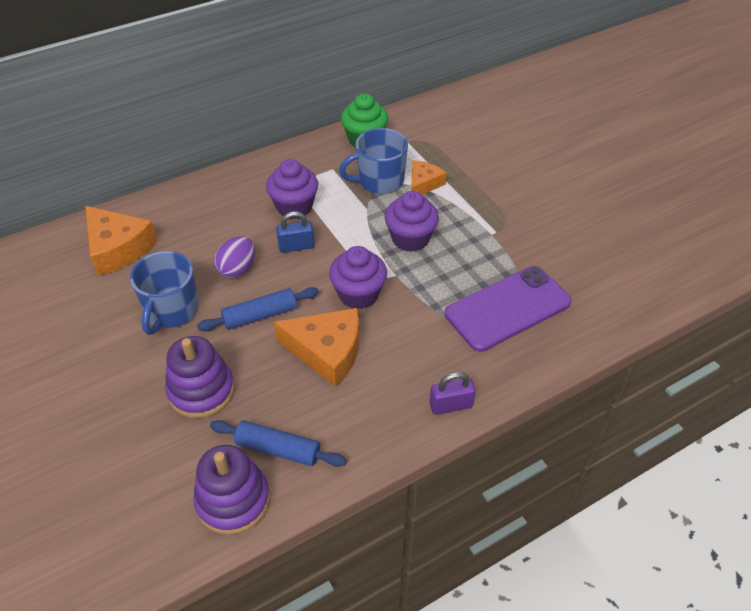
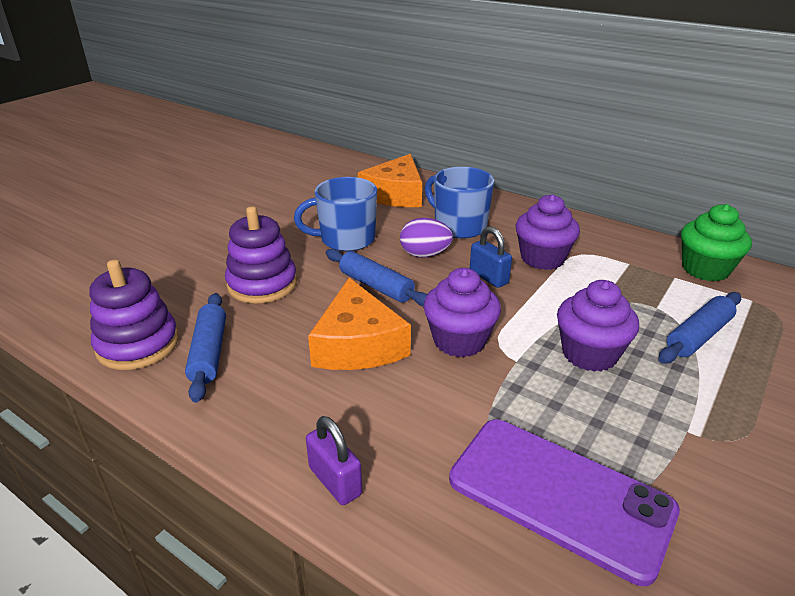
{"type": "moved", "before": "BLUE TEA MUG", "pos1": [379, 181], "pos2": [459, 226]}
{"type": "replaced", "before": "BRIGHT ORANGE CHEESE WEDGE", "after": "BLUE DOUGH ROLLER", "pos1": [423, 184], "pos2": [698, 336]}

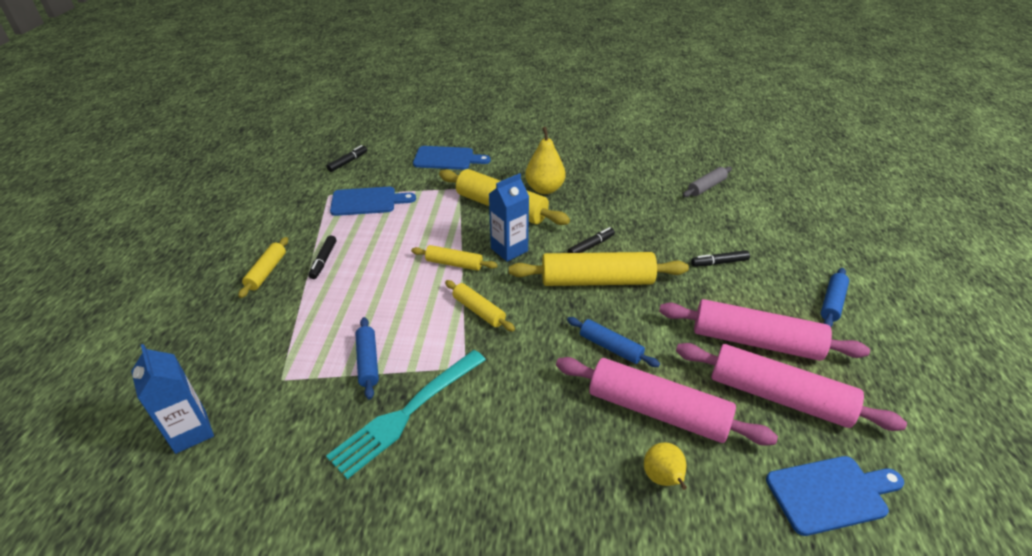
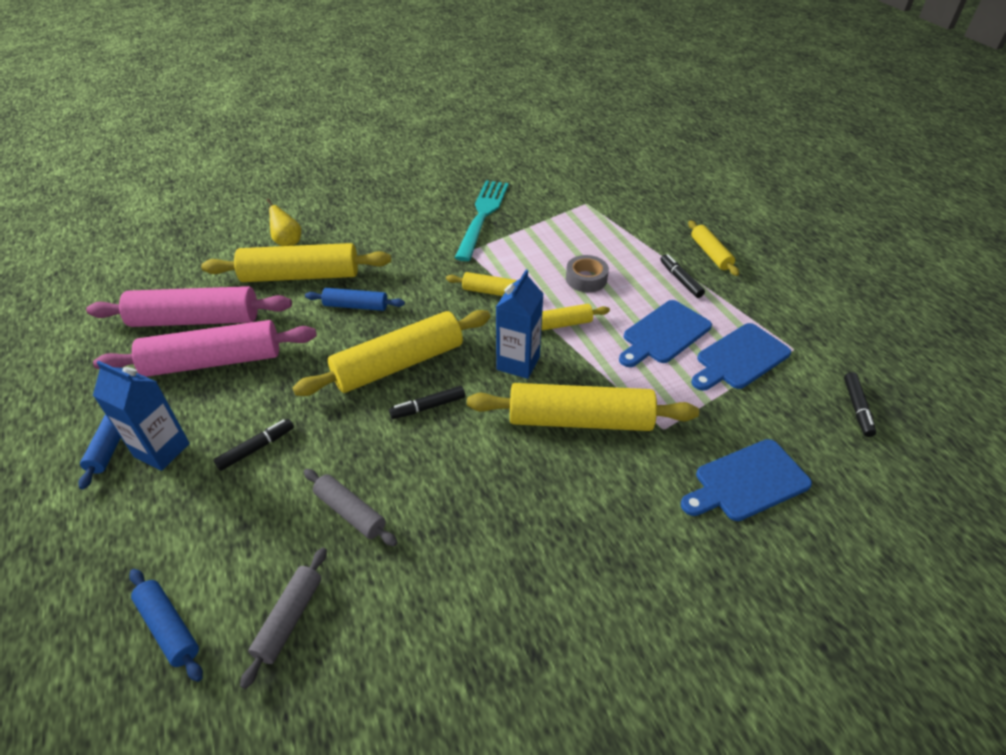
{"type": "moved", "before": "BLUE CARTON", "pos1": [191, 432], "pos2": [162, 450]}
{"type": "moved", "before": "BLUE DOUGH ROLLER", "pos1": [368, 362], "pos2": [169, 627]}
{"type": "recoloured", "before": "PINK DOUGH ROLLER", "after": "GOLDEN DOUGH ROLLER", "pos1": [657, 410], "pos2": [300, 276]}
{"type": "added", "after": "GREY DOUGH ROLLER", "pos2": [350, 512]}
{"type": "turned", "before": "EBONY MARKER", "pos1": [591, 246], "pos2": [428, 407], "turn": 45}
{"type": "added", "after": "GREY TAPE", "pos2": [586, 279]}
{"type": "moved", "before": "BLUE CUTTING BOARD", "pos1": [830, 494], "pos2": [664, 334]}
{"type": "removed", "before": "GOLDEN PEAR FRUIT", "pos1": [544, 189]}

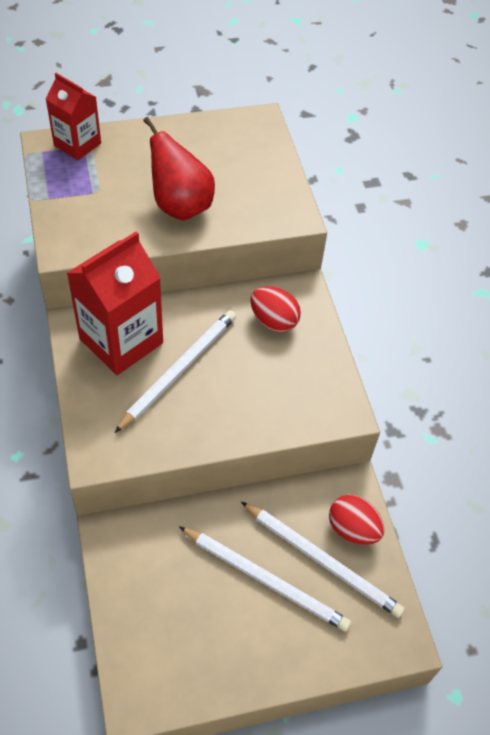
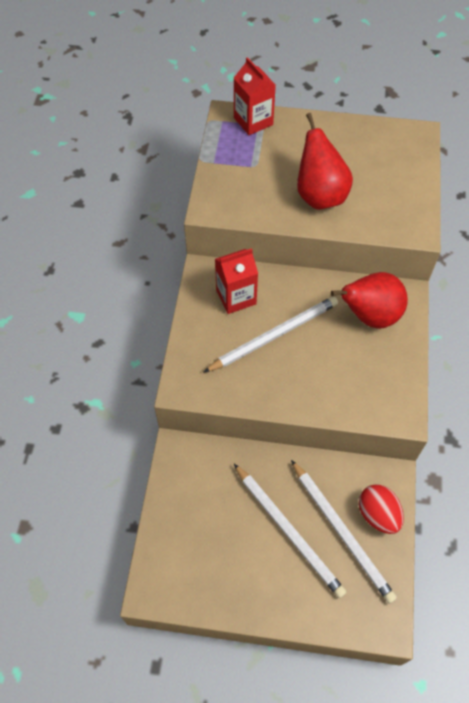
{"type": "resized", "before": "CRIMSON CARTON", "pos1": [121, 341], "pos2": [236, 297], "scale": 0.61}
{"type": "replaced", "before": "CRIMSON TOY EGG", "after": "CRIMSON PEAR FRUIT", "pos1": [273, 321], "pos2": [369, 316]}

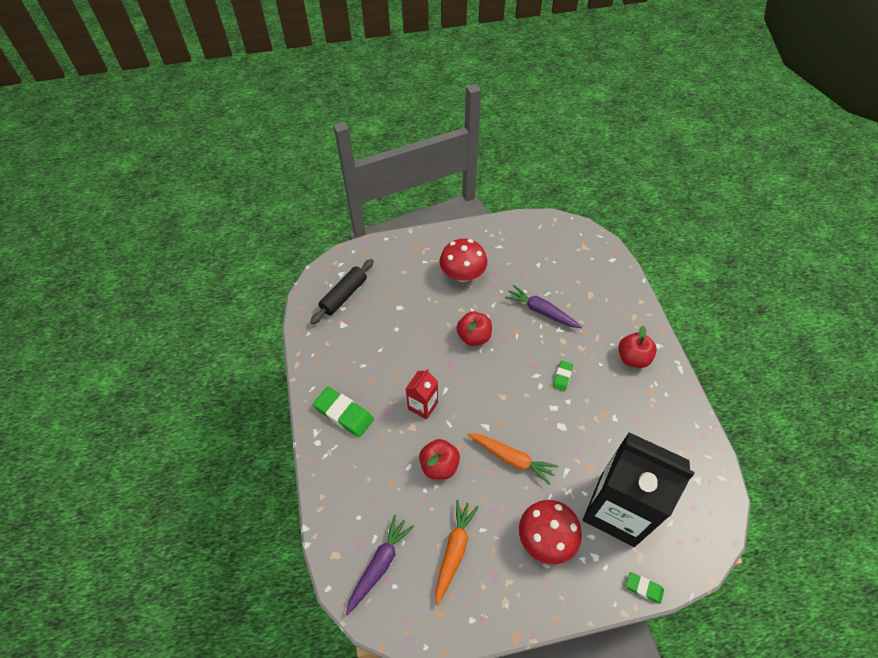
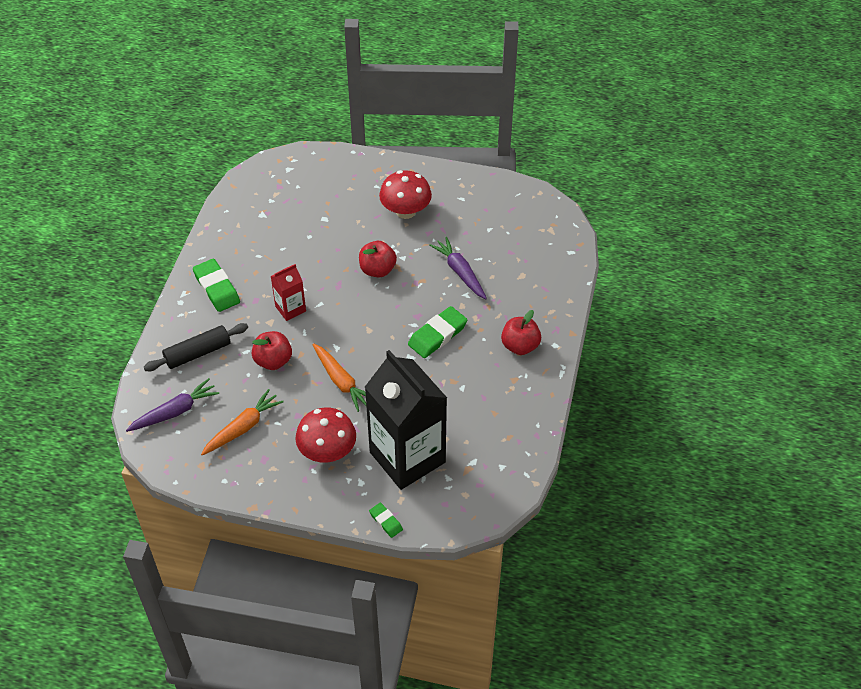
{"type": "moved", "before": "EBONY DOUGH ROLLER", "pos1": [344, 295], "pos2": [198, 353]}
{"type": "resized", "before": "EMERALD ERASER", "pos1": [562, 377], "pos2": [437, 335], "scale": 1.85}

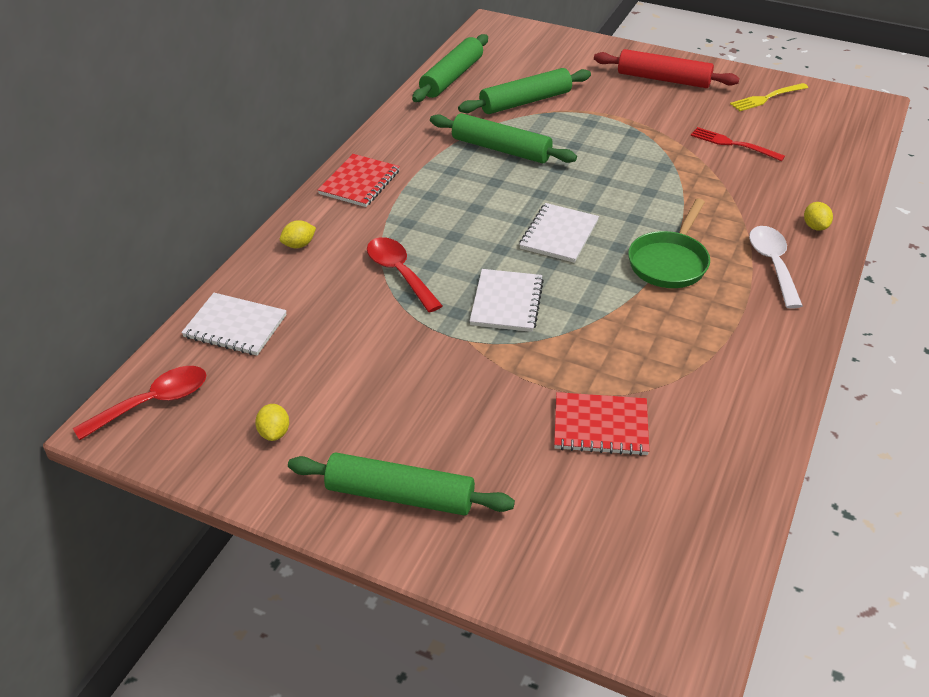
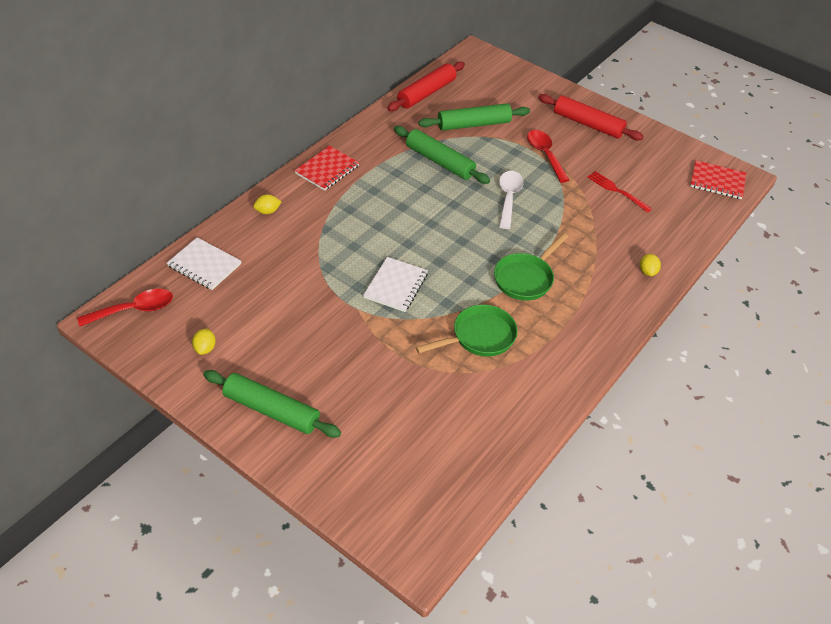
{"type": "recoloured", "before": "EMERALD DOUGH ROLLER", "after": "CRIMSON DOUGH ROLLER", "pos1": [451, 77], "pos2": [426, 93]}
{"type": "added", "after": "EMERALD PAN", "pos2": [479, 337]}
{"type": "moved", "before": "PURE WHITE TABLESPOON", "pos1": [773, 264], "pos2": [508, 198]}
{"type": "moved", "before": "CRIMSON TABLESPOON", "pos1": [399, 273], "pos2": [545, 155]}
{"type": "moved", "before": "CRIMSON EXERCISE BOOK", "pos1": [600, 426], "pos2": [717, 181]}
{"type": "removed", "before": "PURE WHITE EXERCISE BOOK", "pos1": [559, 235]}
{"type": "removed", "before": "GOLDEN DINNER FORK", "pos1": [767, 98]}

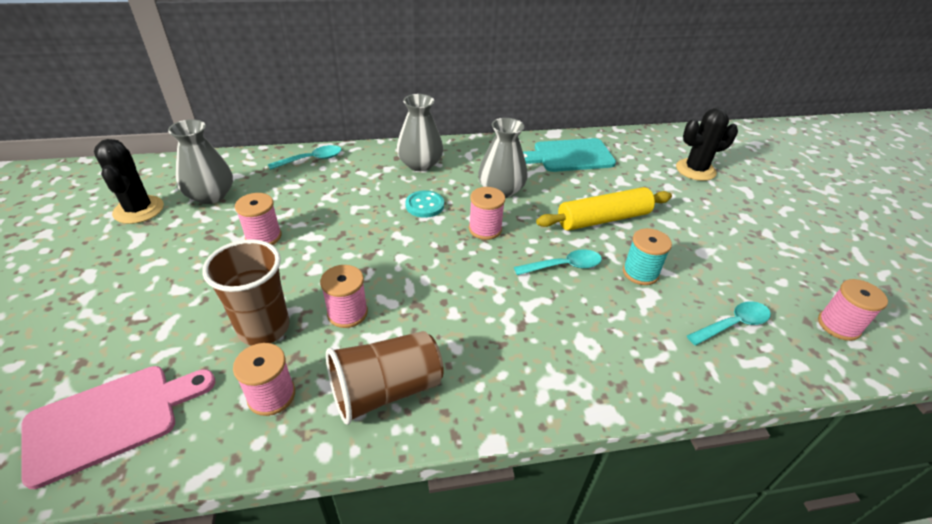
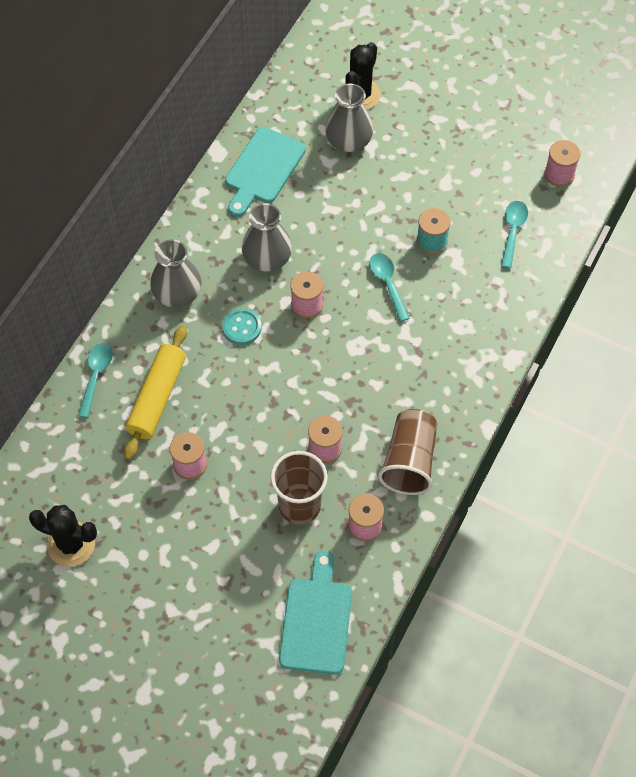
{"type": "moved", "before": "GOLDEN DOUGH ROLLER", "pos1": [603, 219], "pos2": [157, 397]}
{"type": "recoloured", "before": "PINK CUTTING BOARD", "after": "TEAL CUTTING BOARD", "pos1": [110, 419], "pos2": [316, 620]}
{"type": "moved", "before": "GREY FLOWER VASE", "pos1": [211, 195], "pos2": [348, 140]}
{"type": "turned", "before": "TEAL TABLESPOON", "pos1": [564, 266], "pos2": [387, 283], "turn": -45}

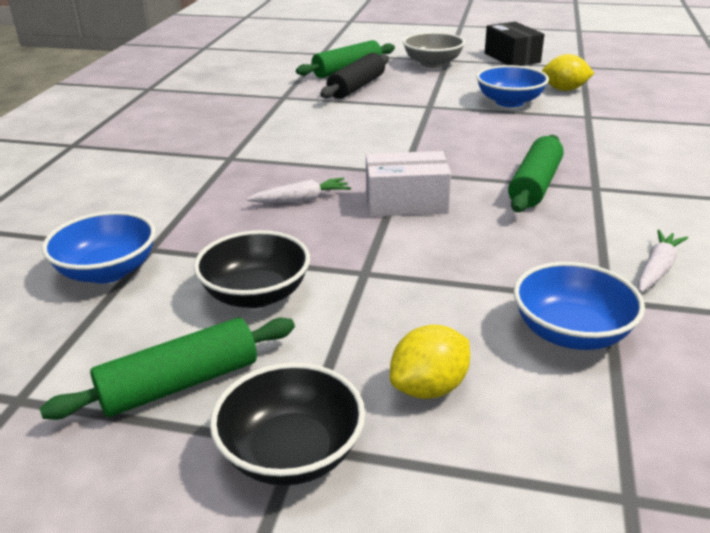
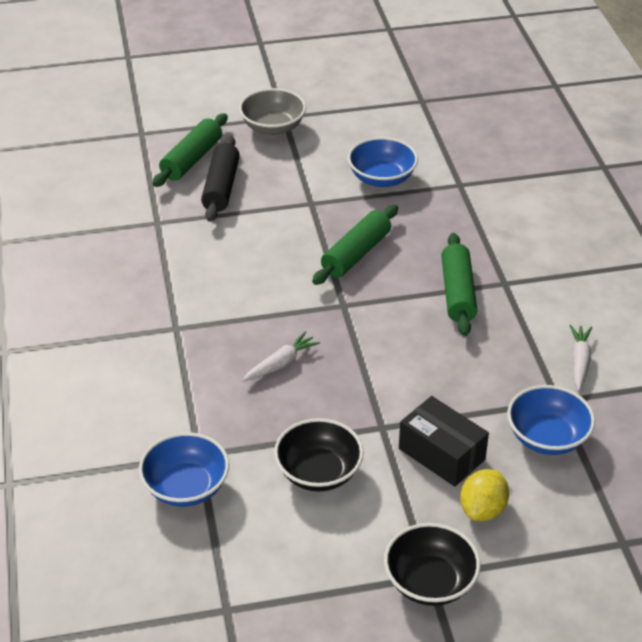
{"type": "moved", "before": "EMERALD DOUGH ROLLER", "pos1": [180, 384], "pos2": [356, 254]}
{"type": "moved", "before": "EBONY PARCEL", "pos1": [512, 58], "pos2": [441, 454]}
{"type": "removed", "before": "PURE WHITE PARCEL", "pos1": [406, 202]}
{"type": "removed", "before": "GOLDEN LEMON", "pos1": [564, 90]}

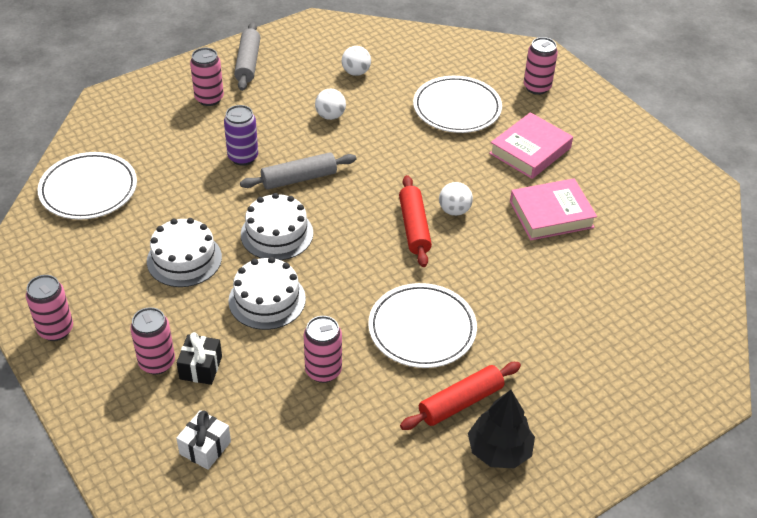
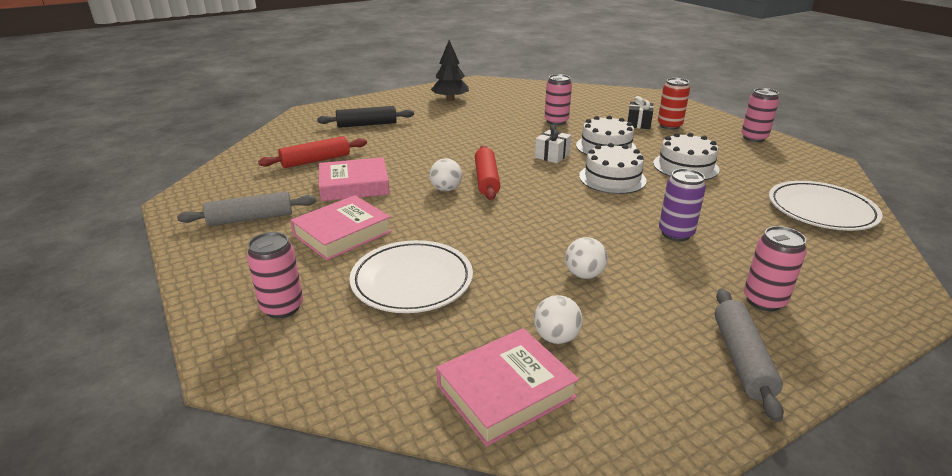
{"type": "moved", "before": "GREY DOUGH ROLLER", "pos1": [299, 178], "pos2": [251, 218]}
{"type": "moved", "before": "CRIMSON DOUGH ROLLER", "pos1": [460, 402], "pos2": [316, 161]}
{"type": "added", "after": "EBONY DOUGH ROLLER", "pos2": [367, 124]}
{"type": "added", "after": "PINK HARDBACK", "pos2": [506, 391]}
{"type": "moved", "before": "PURE WHITE GIFT", "pos1": [205, 448], "pos2": [552, 156]}
{"type": "recoloured", "before": "PINK SODA CAN", "after": "CRIMSON SODA CAN", "pos1": [157, 363], "pos2": [669, 126]}
{"type": "removed", "before": "PURE WHITE FLAT DISH", "pos1": [422, 329]}

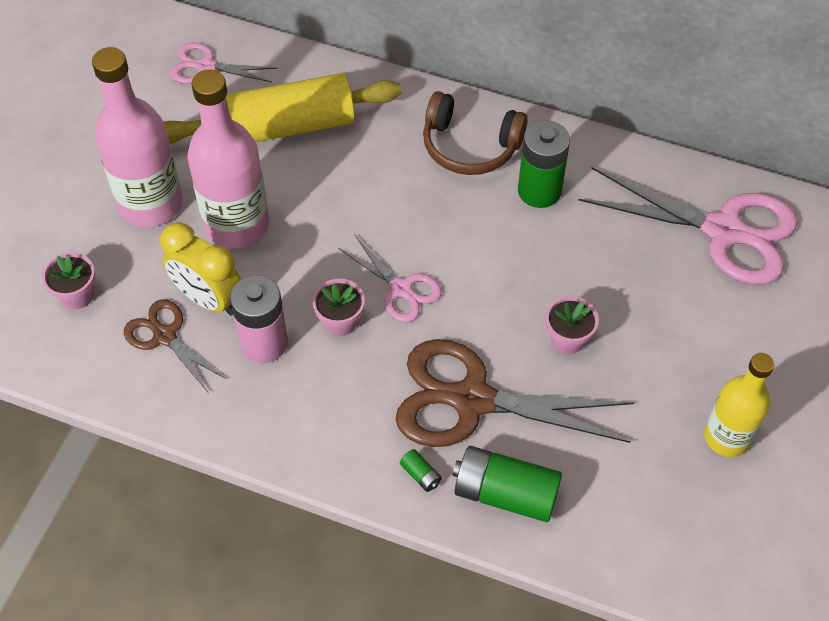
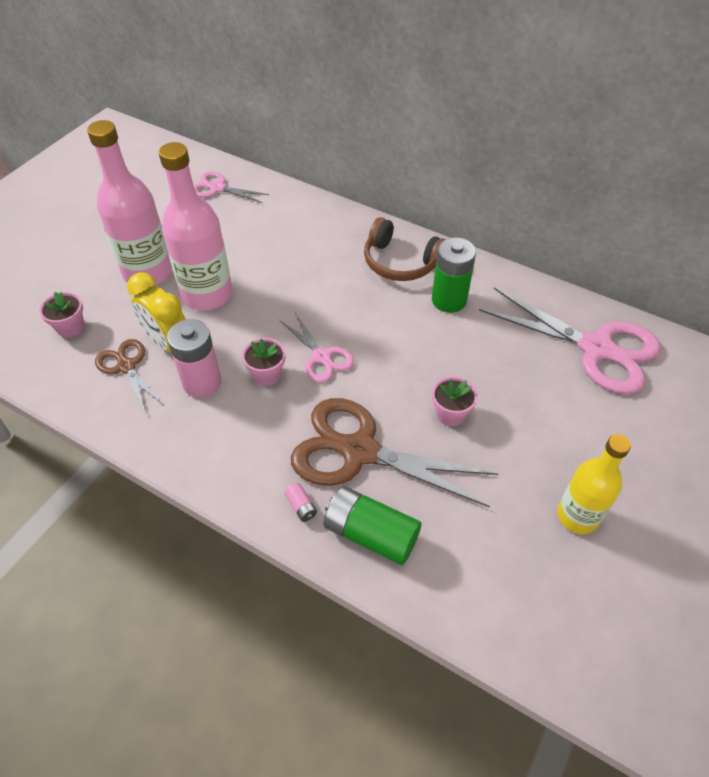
{"type": "recoloured", "before": "EMERALD AA BATTERY", "after": "PINK AA BATTERY", "pos1": [420, 475], "pos2": [301, 506]}
{"type": "removed", "before": "GOLDEN DOUGH ROLLER", "pos1": [279, 128]}

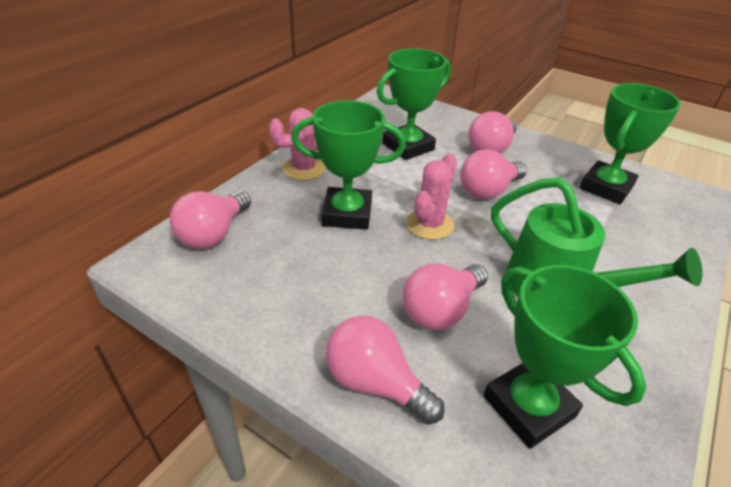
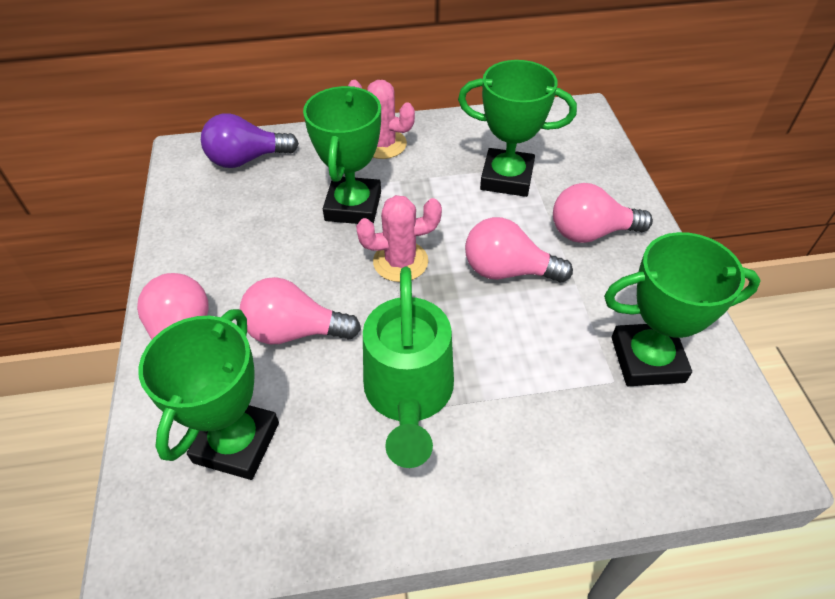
{"type": "recoloured", "before": "PINK BULB", "after": "ROYAL PURPLE BULB", "pos1": [214, 234], "pos2": [246, 159]}
{"type": "turned", "before": "EMERALD PRIZE CUP", "pos1": [347, 214], "pos2": [353, 206], "turn": 45}

